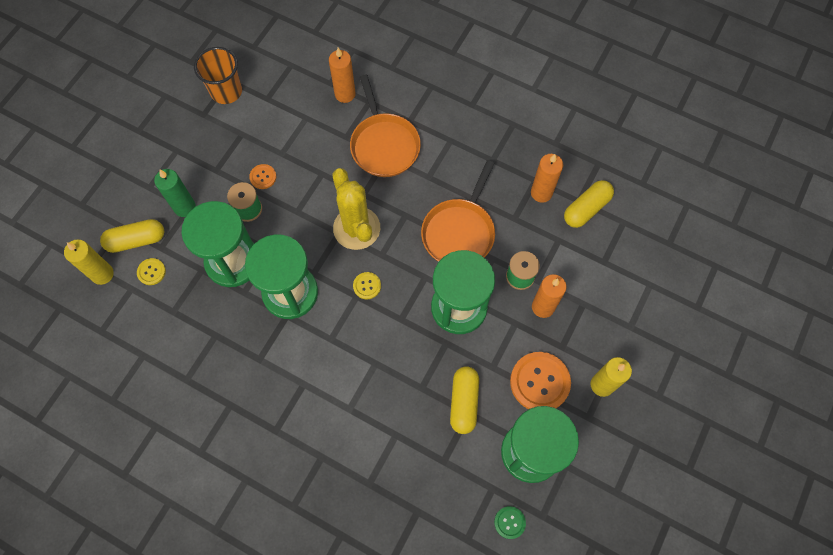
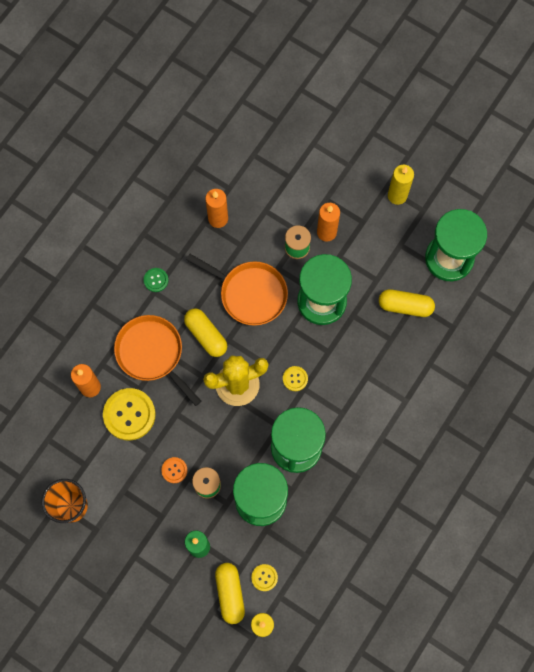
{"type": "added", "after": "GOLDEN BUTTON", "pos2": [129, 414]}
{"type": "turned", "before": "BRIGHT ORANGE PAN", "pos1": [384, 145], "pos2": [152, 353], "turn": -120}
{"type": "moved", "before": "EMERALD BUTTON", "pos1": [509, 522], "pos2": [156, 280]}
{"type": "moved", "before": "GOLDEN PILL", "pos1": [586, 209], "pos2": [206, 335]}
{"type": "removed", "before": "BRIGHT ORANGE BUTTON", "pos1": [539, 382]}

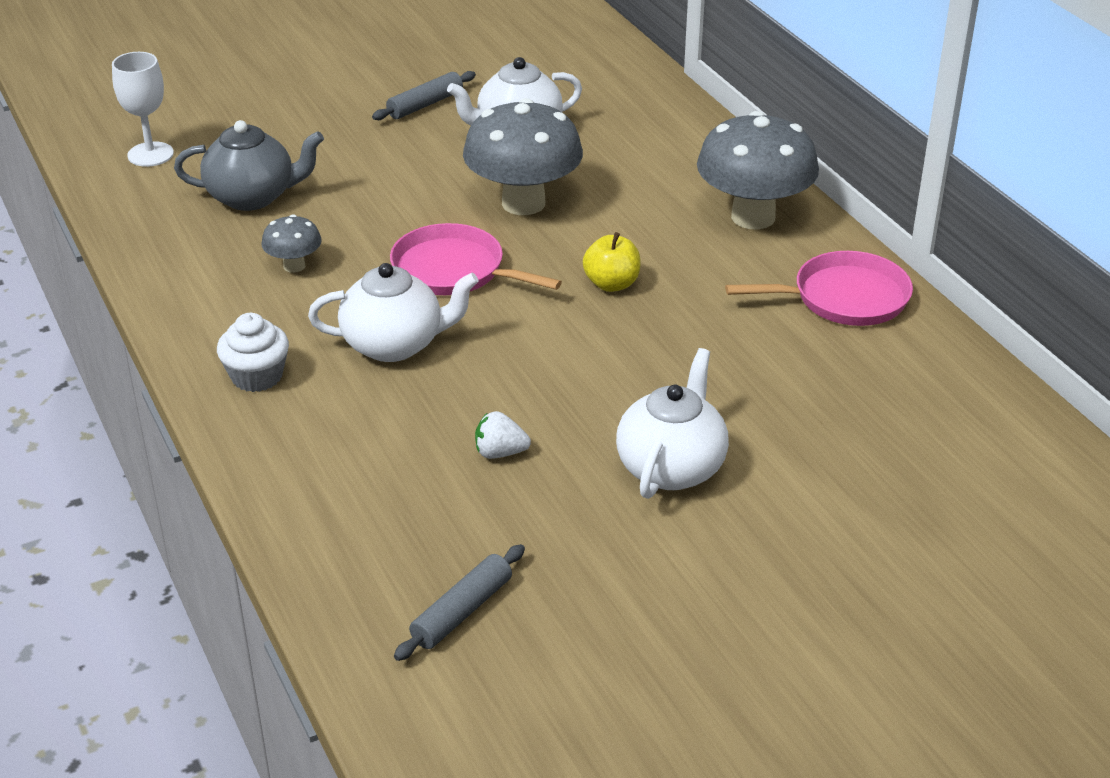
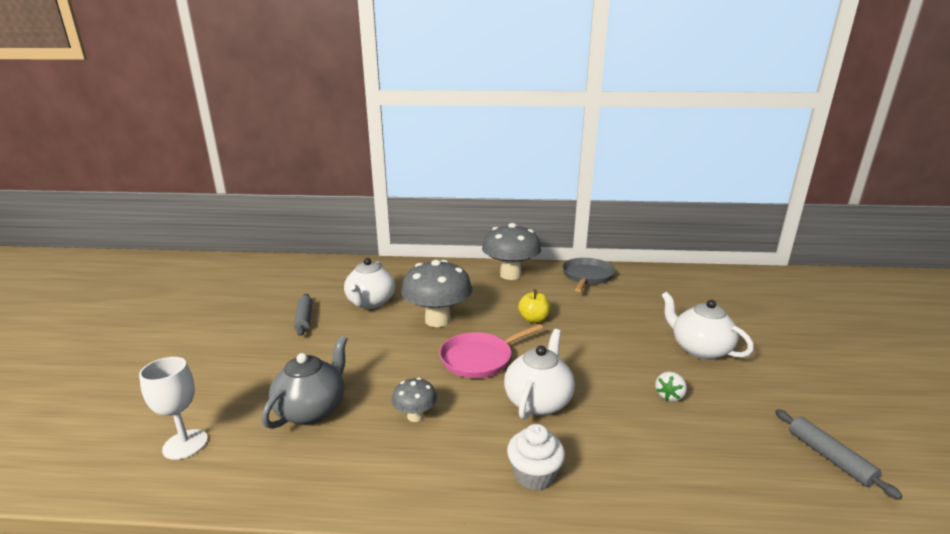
{"type": "recoloured", "before": "PINK PAN", "after": "GREY PAN", "pos1": [844, 298], "pos2": [587, 276]}

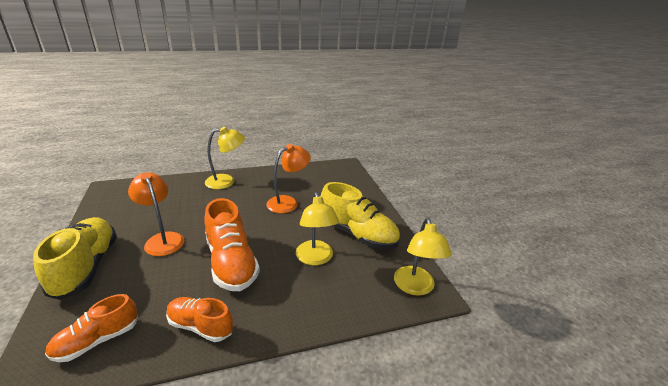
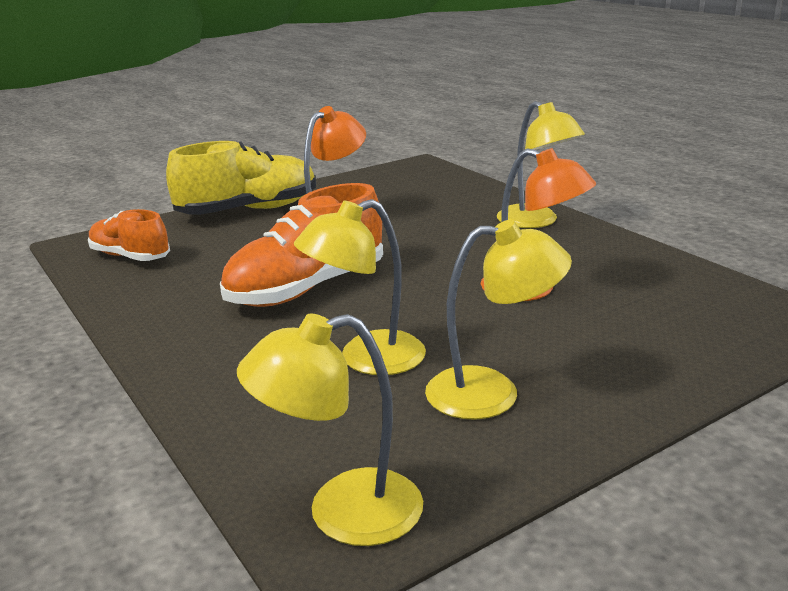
{"type": "replaced", "before": "GOLDEN SHOE", "after": "GOLDEN LAMP", "pos1": [357, 234], "pos2": [492, 393]}
{"type": "removed", "before": "BRIGHT ORANGE SHOE", "pos1": [200, 326]}

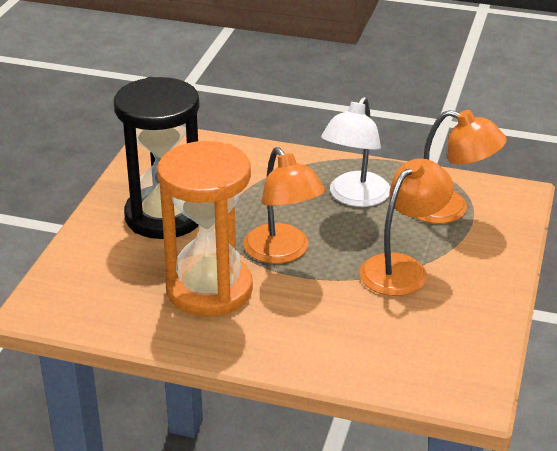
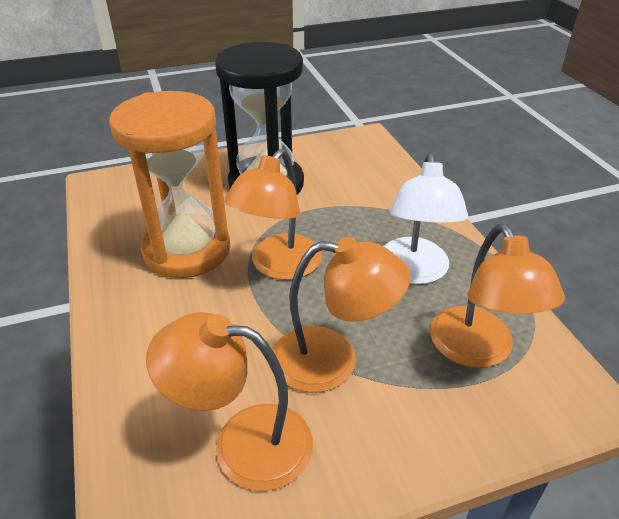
{"type": "added", "after": "BRIGHT ORANGE LAMP", "pos2": [243, 442]}
{"type": "turned", "before": "PURE WHITE LAMP", "pos1": [355, 197], "pos2": [414, 272], "turn": -75}

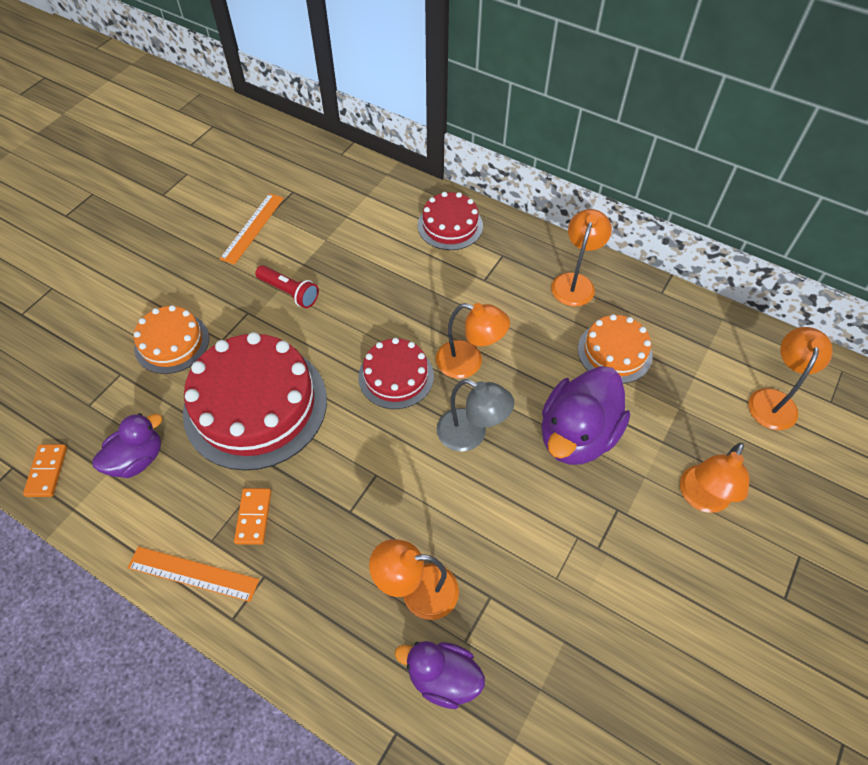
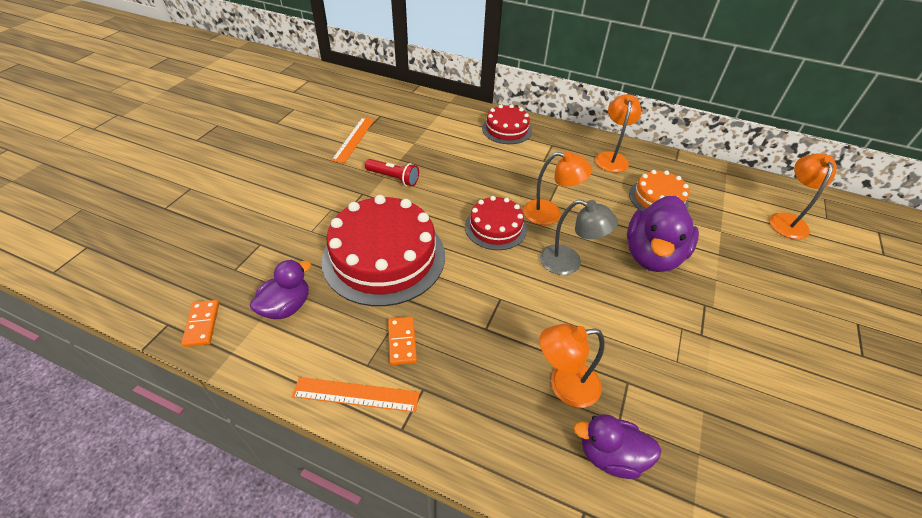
{"type": "removed", "before": "BRIGHT ORANGE CAKE", "pos1": [172, 343]}
{"type": "removed", "before": "BRIGHT ORANGE LAMP", "pos1": [701, 498]}

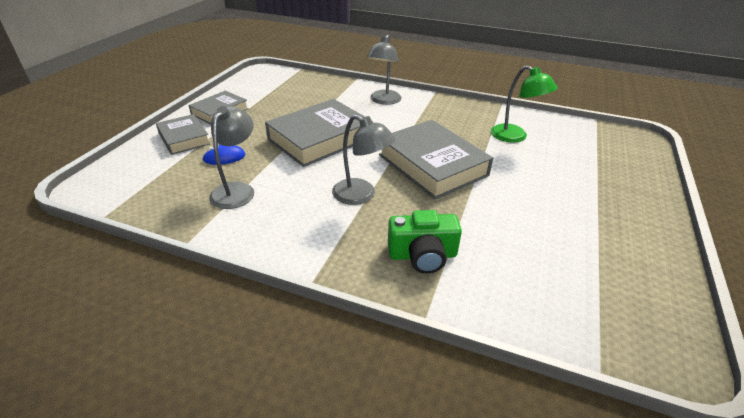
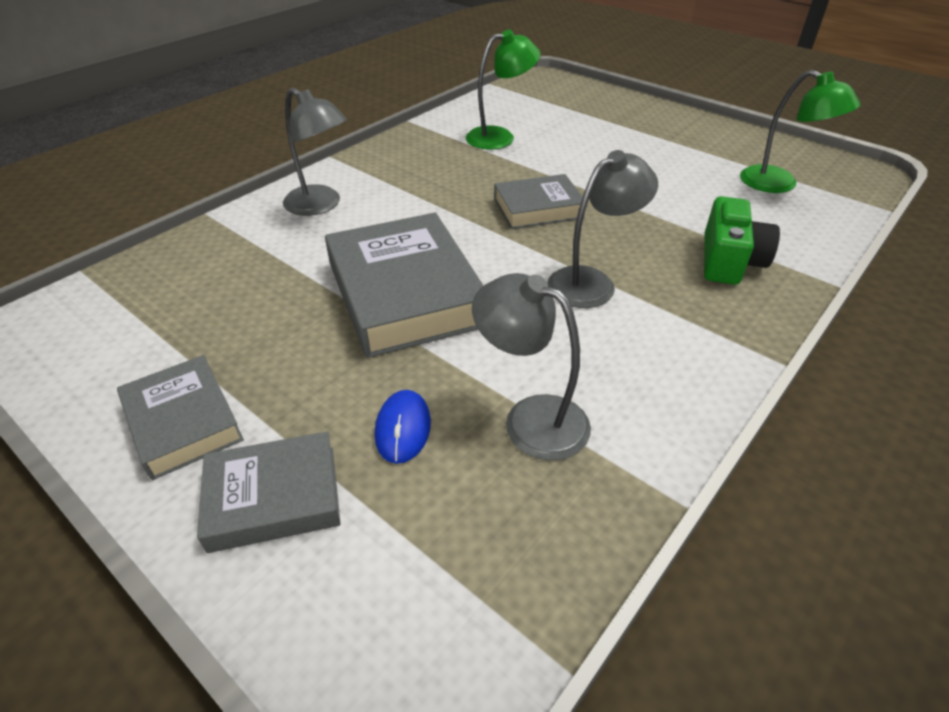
{"type": "resized", "before": "GREY HARDBACK", "pos1": [432, 165], "pos2": [538, 208], "scale": 0.58}
{"type": "added", "after": "EMERALD LAMP", "pos2": [779, 184]}

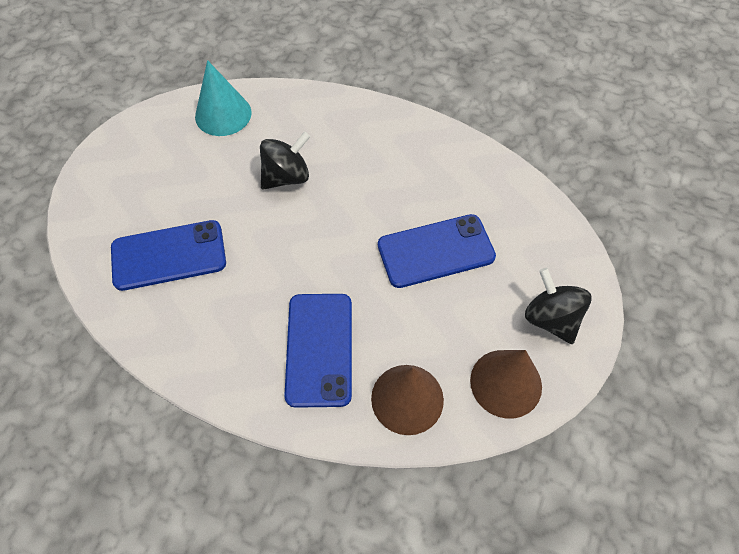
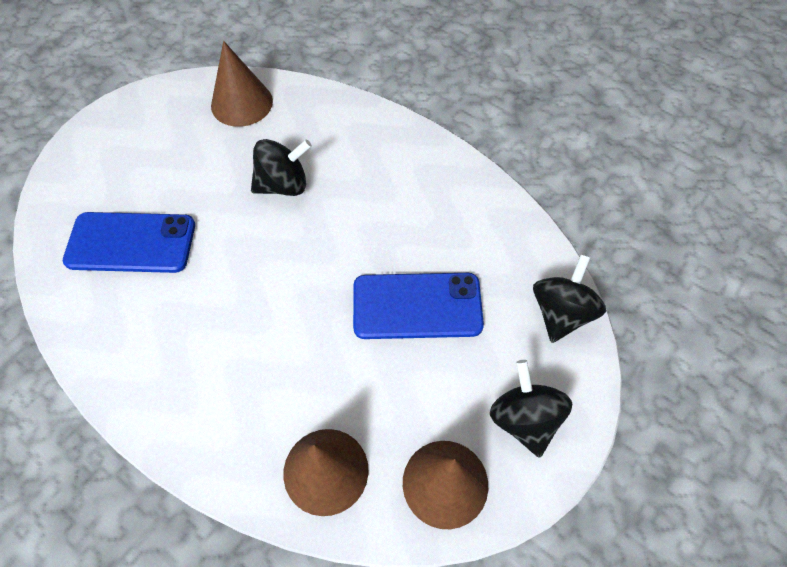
{"type": "recoloured", "before": "TEAL SOLID CONE", "after": "BROWN SOLID CONE", "pos1": [223, 114], "pos2": [242, 103]}
{"type": "added", "after": "EBONY SPINNING TOP", "pos2": [561, 313]}
{"type": "removed", "before": "BLUE PHONE", "pos1": [319, 349]}

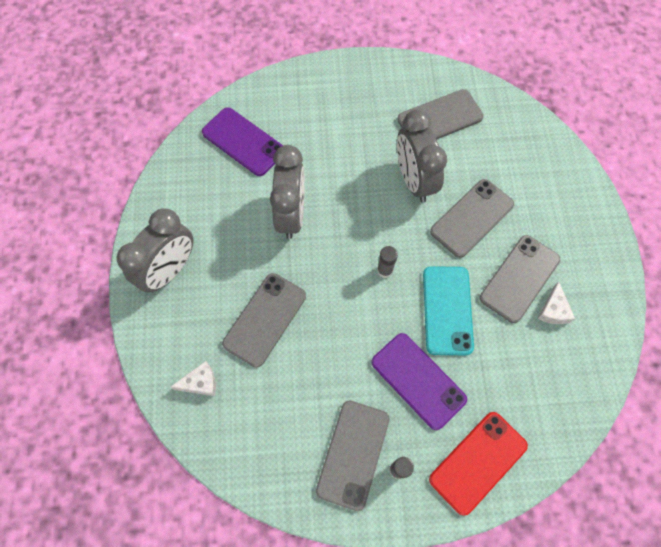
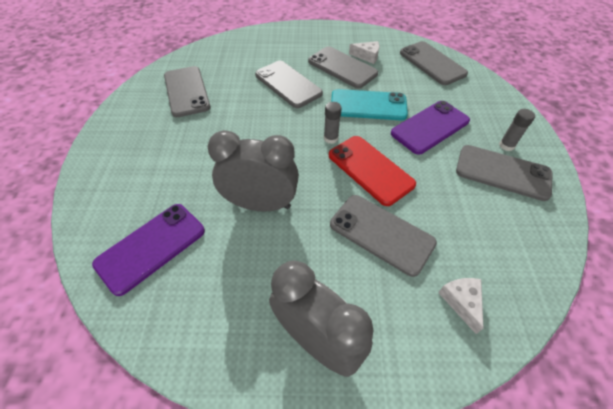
{"type": "moved", "before": "CRIMSON PHONE", "pos1": [478, 462], "pos2": [370, 169]}
{"type": "added", "after": "GREY PHONE", "pos2": [432, 63]}
{"type": "removed", "before": "GREY CLOCK", "pos1": [414, 180]}

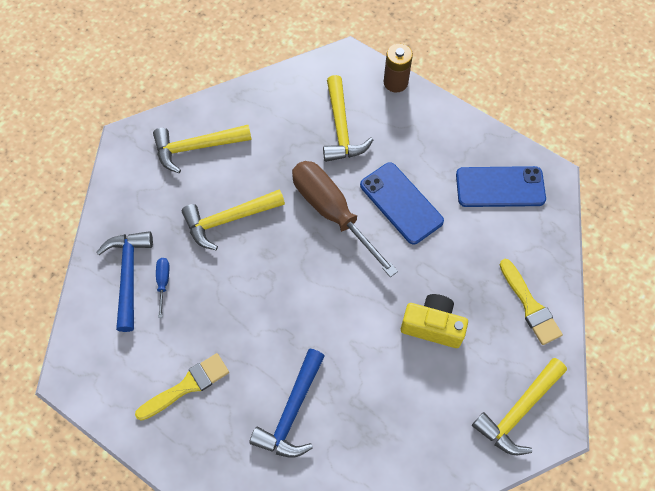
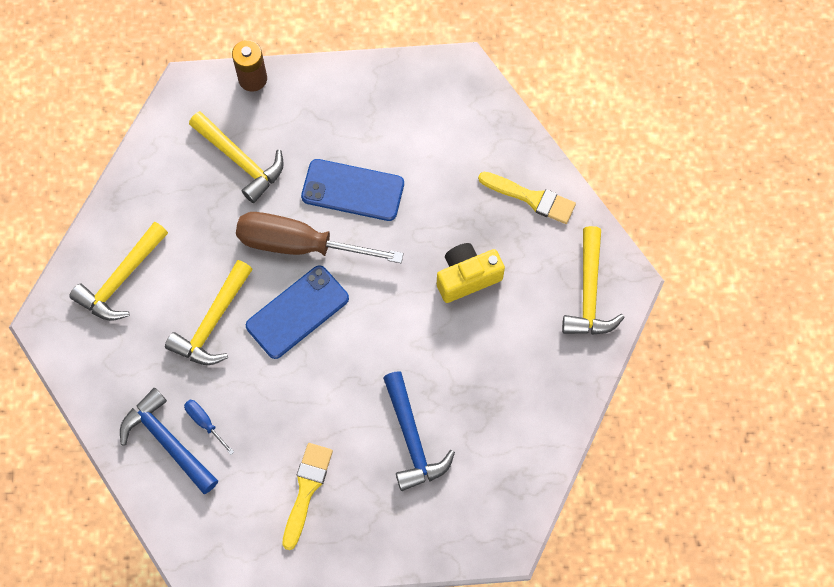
{"type": "moved", "before": "BLUE PHONE", "pos1": [500, 187], "pos2": [297, 312]}

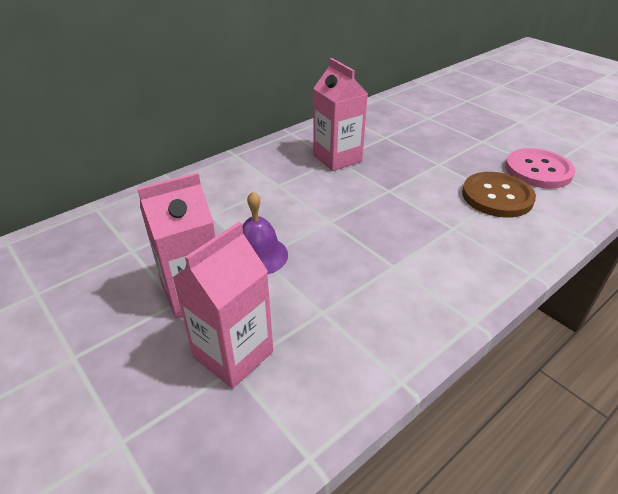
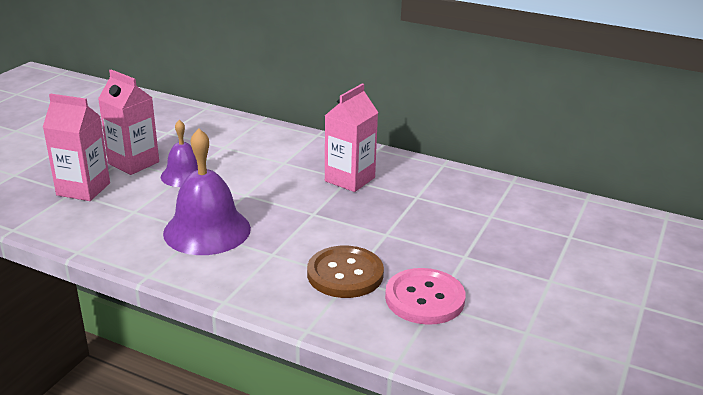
{"type": "added", "after": "ROYAL PURPLE HAND BELL", "pos2": [207, 230]}

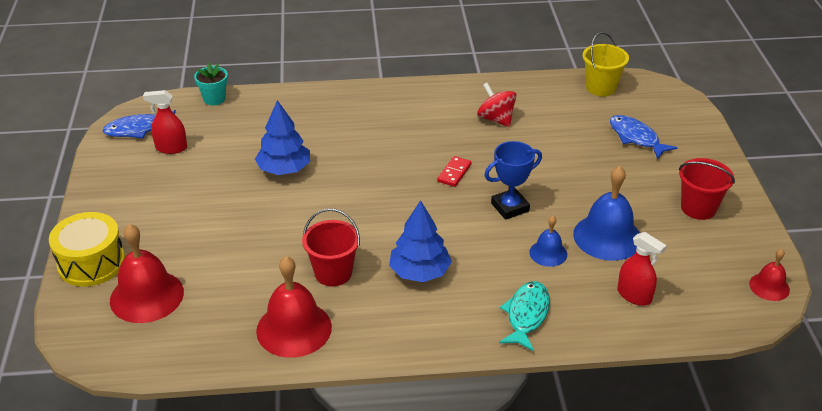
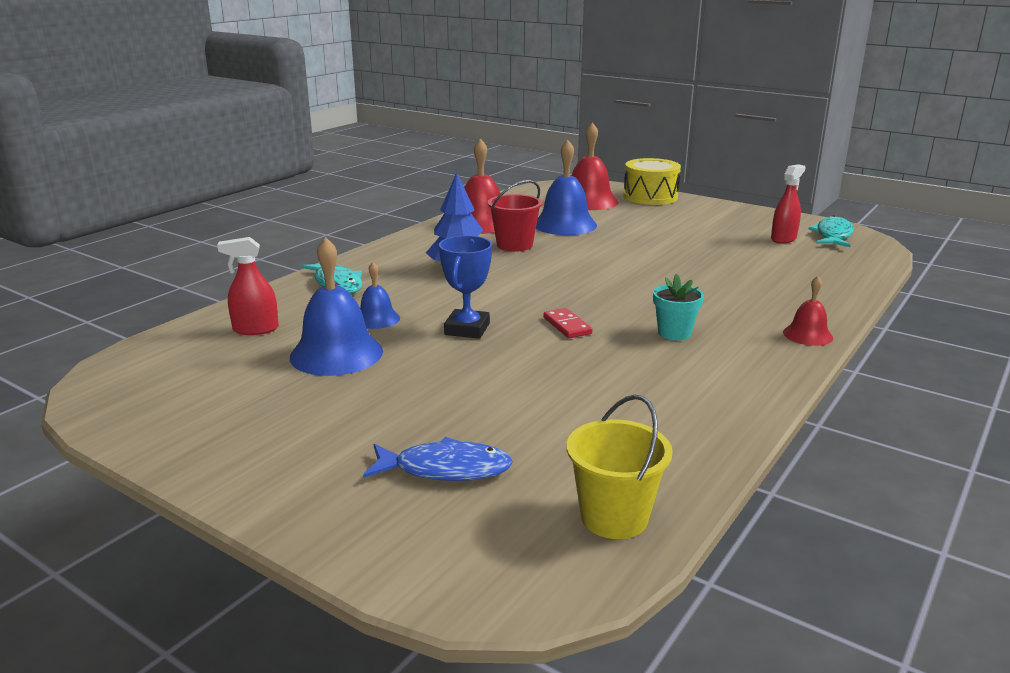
{"type": "added", "after": "BLUE HAND BELL", "pos2": [565, 224]}
{"type": "moved", "before": "TEAL POTTED PLANT", "pos1": [214, 99], "pos2": [674, 333]}
{"type": "moved", "before": "CRIMSON HAND BELL", "pos1": [769, 286], "pos2": [807, 335]}
{"type": "recoloured", "before": "BLUE TOY FISH", "after": "TEAL TOY FISH", "pos1": [138, 129], "pos2": [833, 235]}
{"type": "removed", "before": "BLUE FIR TREE", "pos1": [284, 169]}
{"type": "removed", "before": "CRIMSON SPINNING TOP", "pos1": [496, 119]}
{"type": "removed", "before": "CRIMSON PAIL", "pos1": [698, 208]}

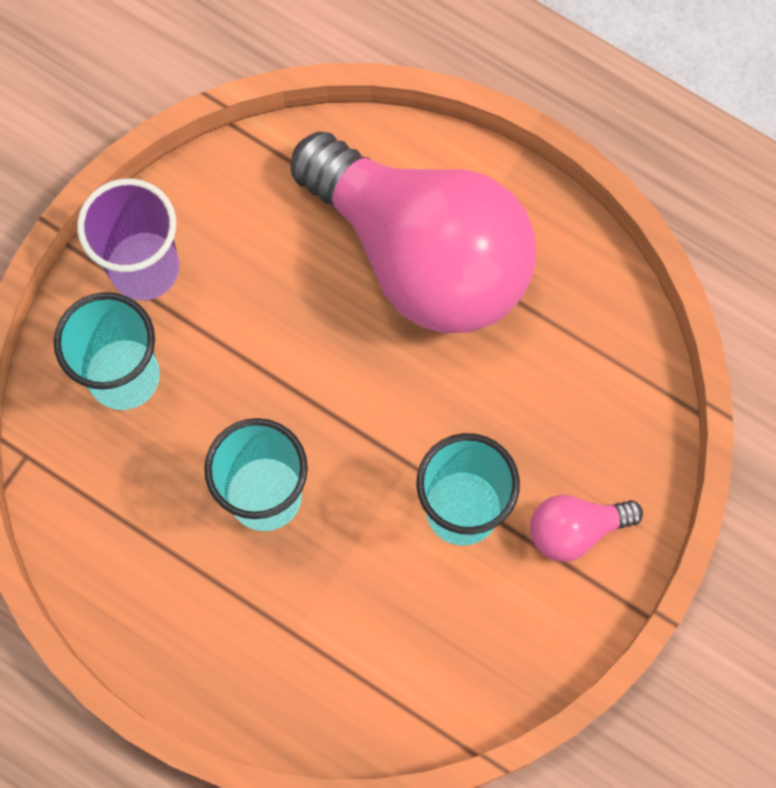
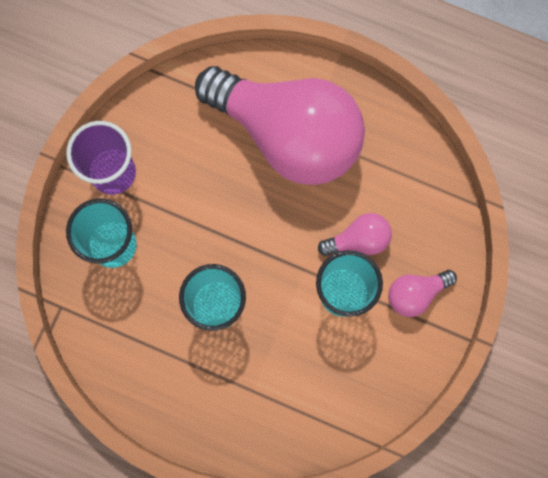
{"type": "added", "after": "PINK BULB", "pos2": [358, 240]}

